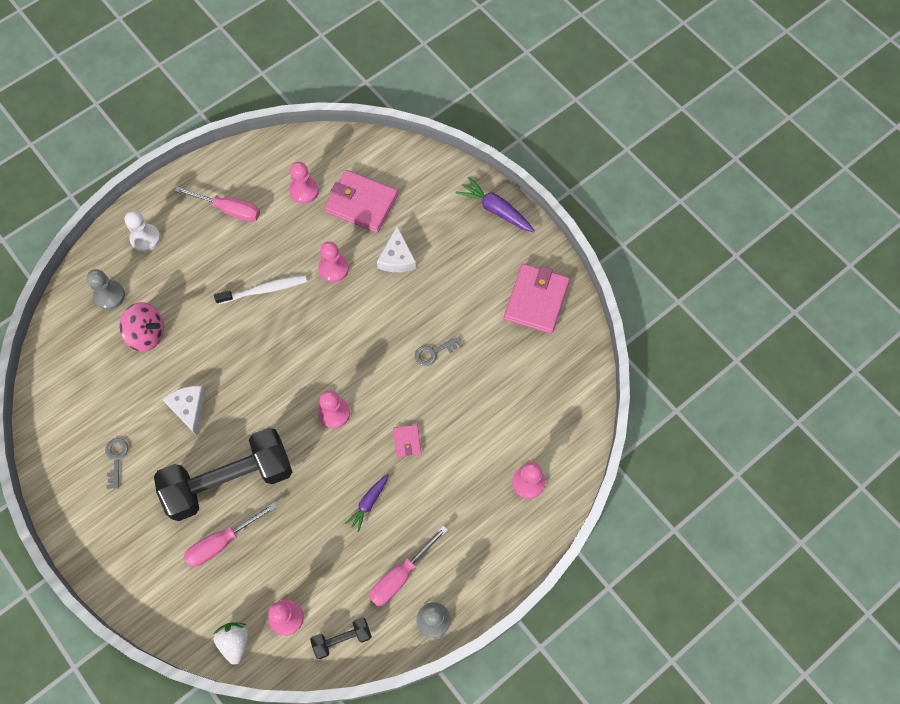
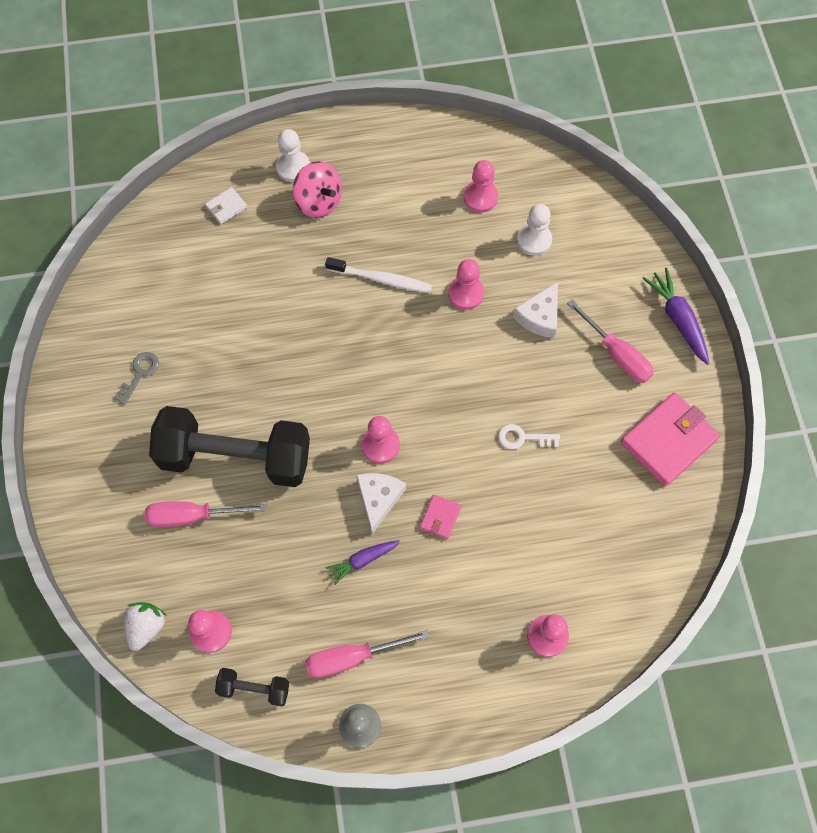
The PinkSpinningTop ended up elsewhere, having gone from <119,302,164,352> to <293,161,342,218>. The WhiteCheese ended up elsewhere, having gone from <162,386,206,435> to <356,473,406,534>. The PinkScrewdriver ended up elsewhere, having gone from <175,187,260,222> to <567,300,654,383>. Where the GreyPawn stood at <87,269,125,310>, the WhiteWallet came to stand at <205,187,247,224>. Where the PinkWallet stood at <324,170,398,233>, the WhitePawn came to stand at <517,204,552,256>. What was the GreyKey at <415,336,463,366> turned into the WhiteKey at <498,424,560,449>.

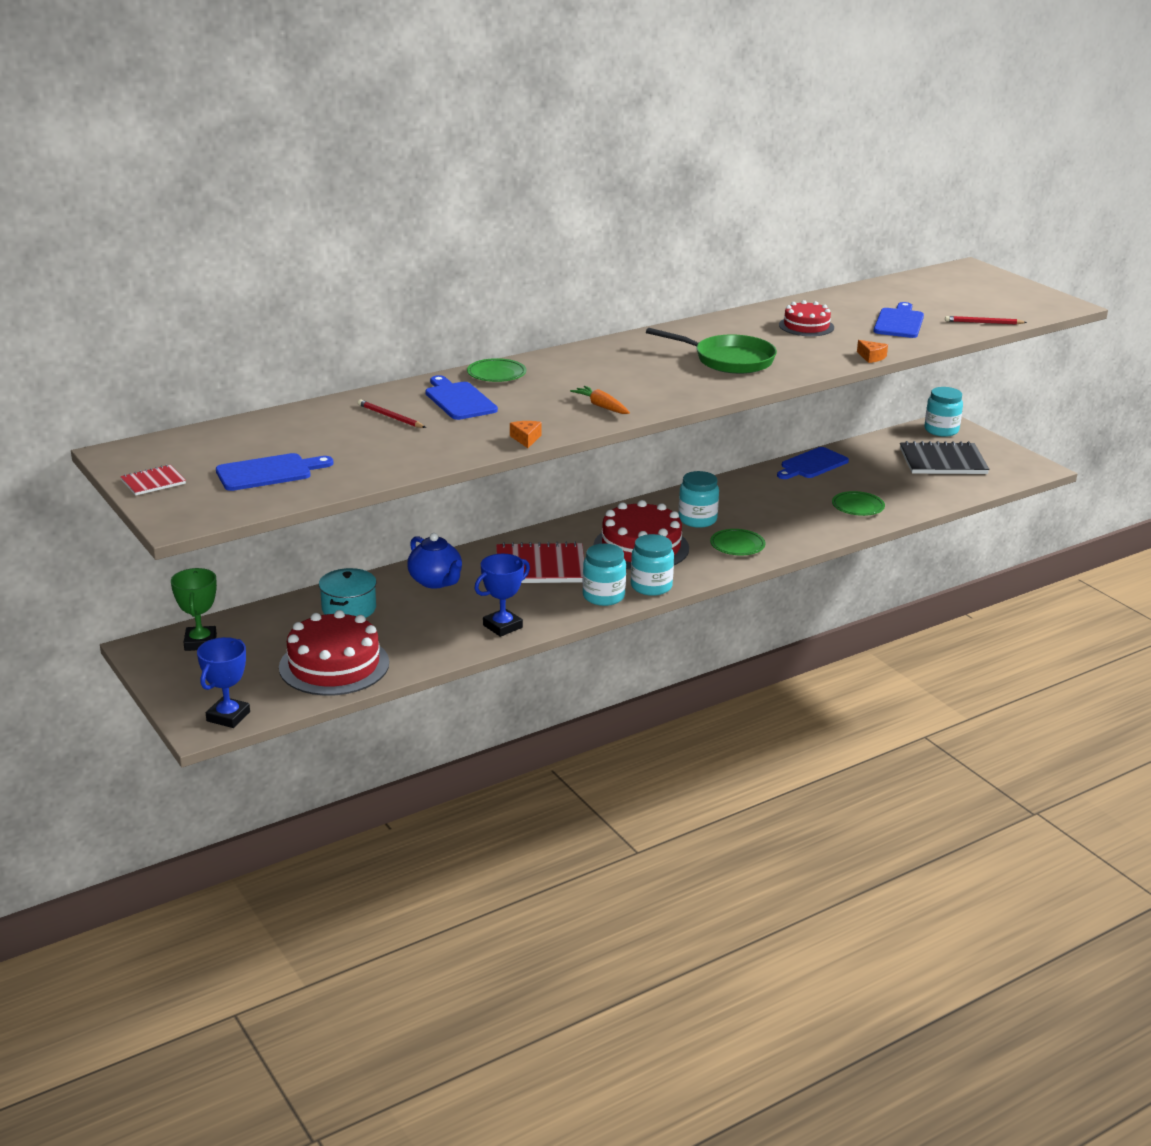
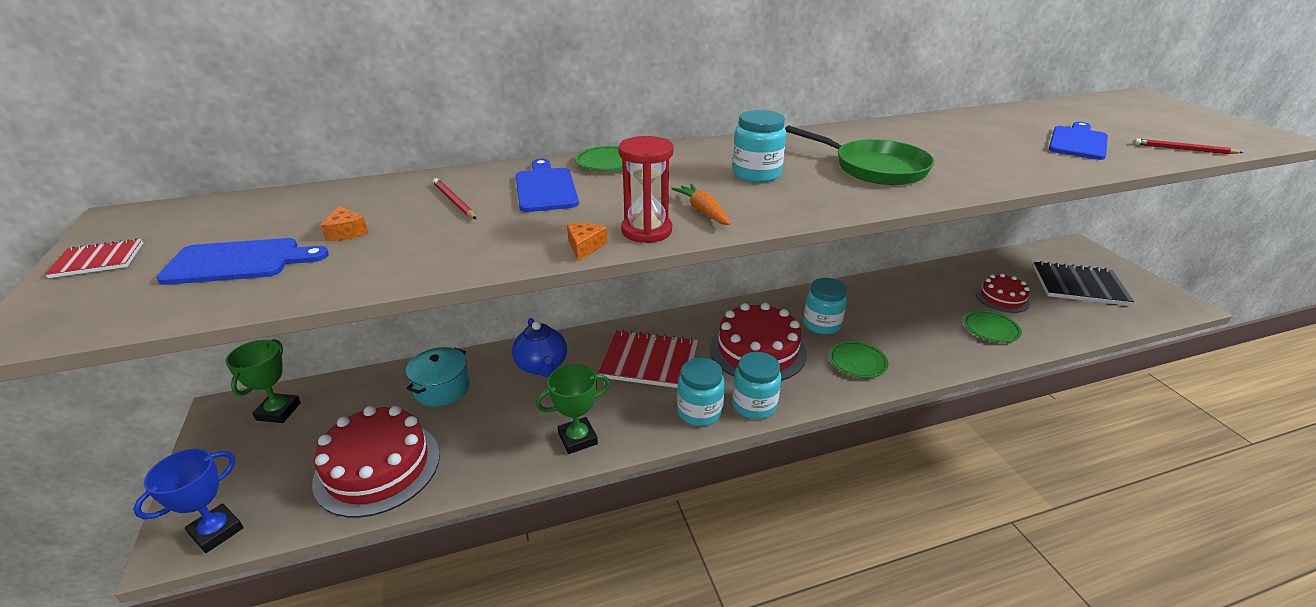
The second view lost the BlueCuttingBoard at <777,447,849,479>. The second view gained the RedHourglass at <618,136,673,243>. The RedCake ended up elsewhere, having gone from <779,300,834,336> to <976,274,1030,313>. The OrangeCheese ended up elsewhere, having gone from <857,340,888,363> to <320,206,368,241>. The TurquoiseJar ended up elsewhere, having gone from <925,387,963,437> to <733,110,786,183>. What was the BlueTrophy at <474,554,530,637> turned into the GreenTrophy at <536,364,610,454>.

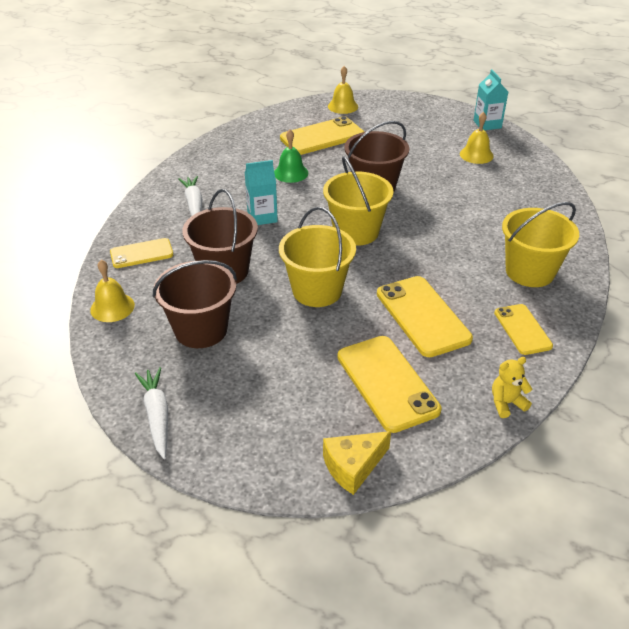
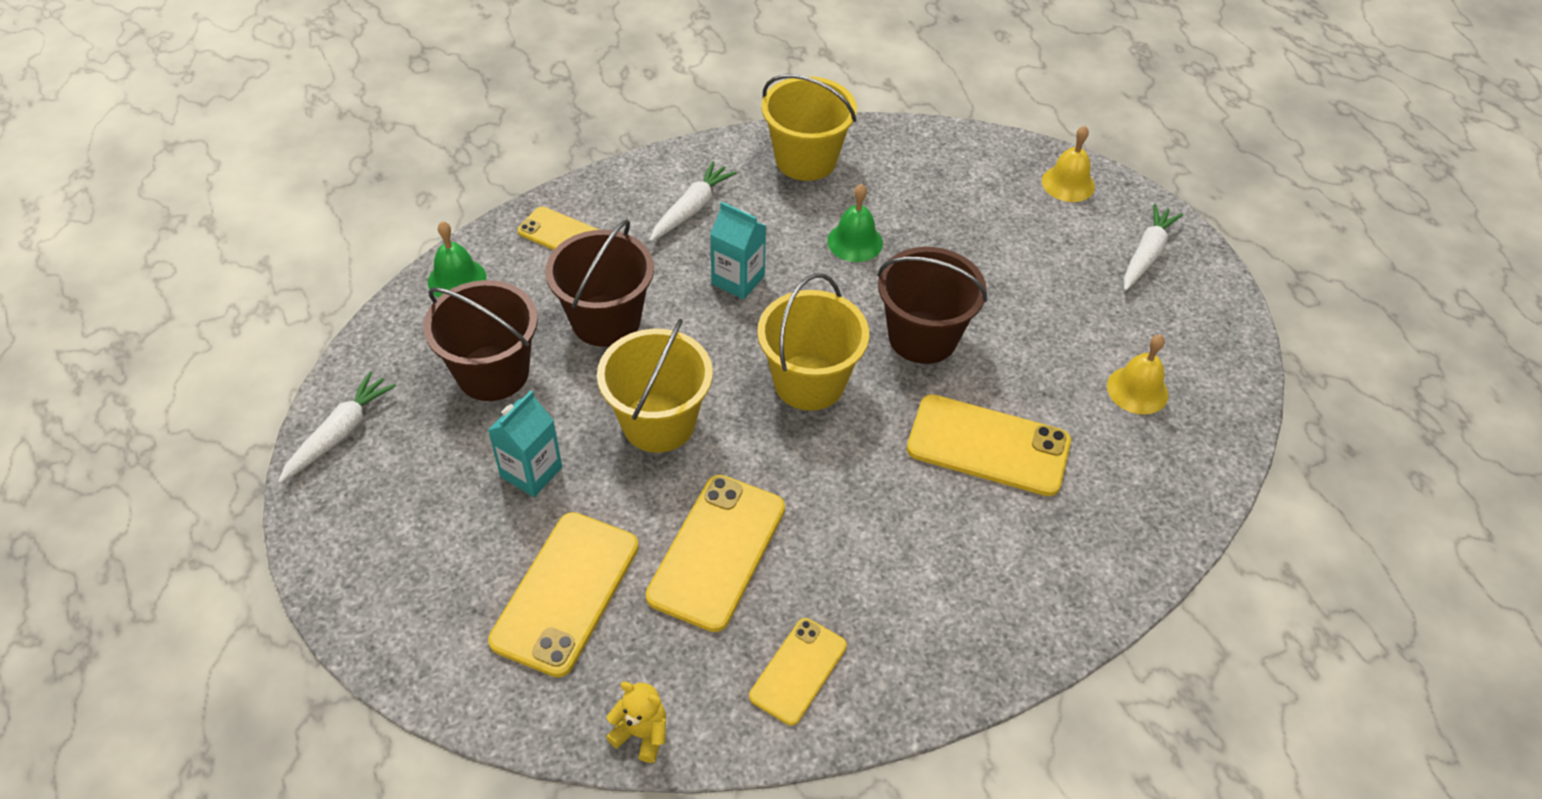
The second view lost the YellowCheese at <323,431,391,495>. The second view gained the WhiteCarrot at <1124,204,1183,291>. The YellowPhone ended up elsewhere, having gone from <280,116,364,155> to <907,394,1071,496>. The TurquoiseCarton ended up elsewhere, having gone from <473,69,508,130> to <488,390,562,497>. The YellowBucket ended up elsewhere, having gone from <502,202,579,287> to <761,74,857,181>. What was the YellowBell at <90,260,135,322> turned into the GreenBell at <428,221,486,298>.

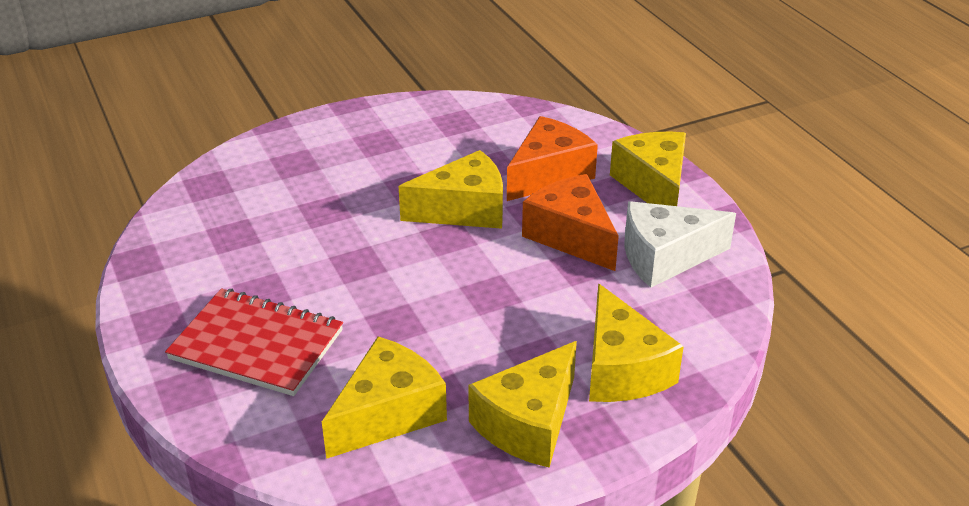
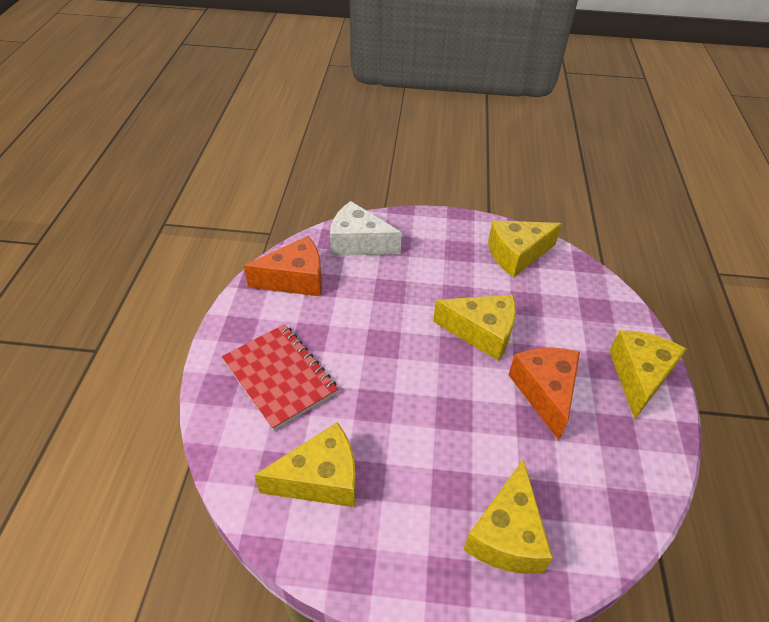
The YellowCheese ended up elsewhere, having gone from <468,341,577,468> to <488,221,562,278>. The OrangeCheese ended up elsewhere, having gone from <507,116,598,201> to <244,236,322,296>. The WhiteCheese ended up elsewhere, having gone from <624,201,736,288> to <330,201,402,256>.

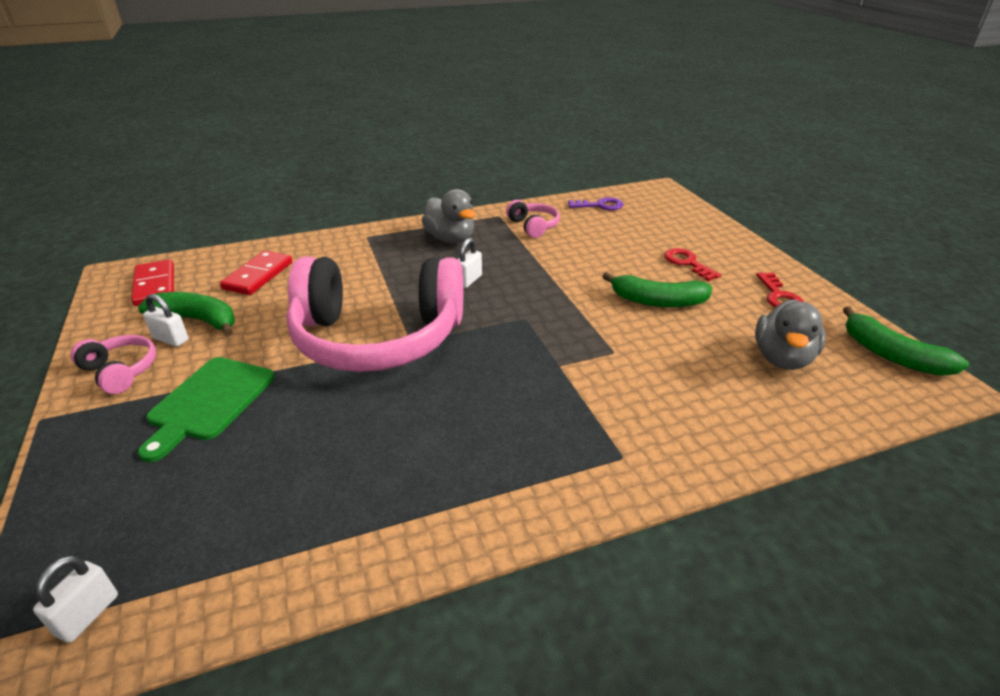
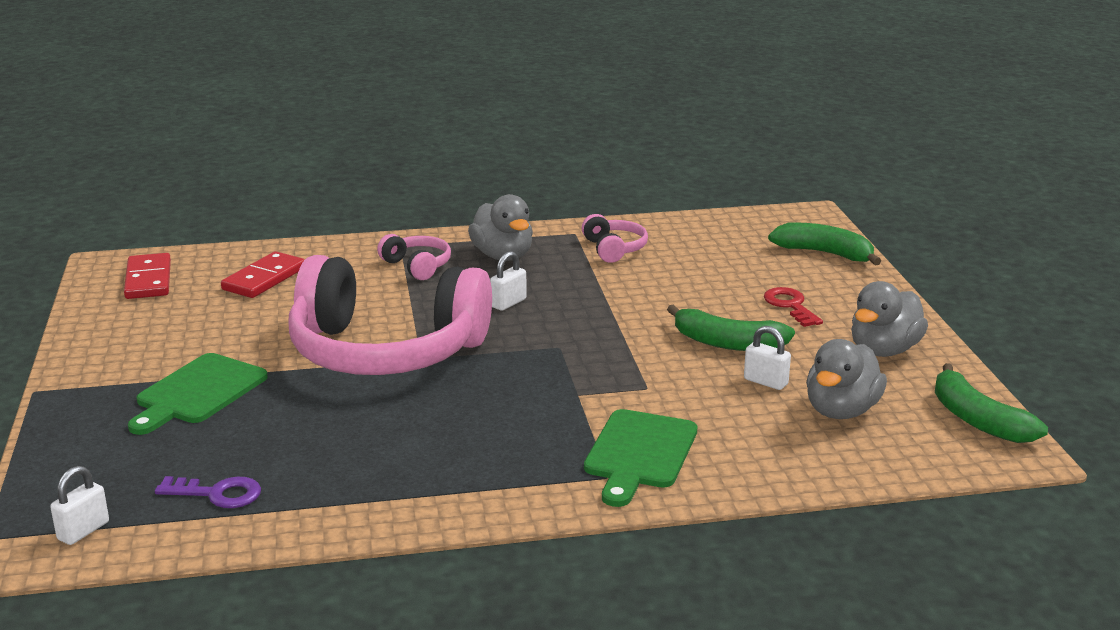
The second view gained the GreenCuttingBoard at <584,409,697,507>. The PinkHeadphones ended up elsewhere, having gone from <71,335,156,394> to <377,234,451,280>. The GreenBanana ended up elsewhere, having gone from <138,292,235,336> to <768,223,881,266>. The WhitePadlock ended up elsewhere, having gone from <143,294,189,347> to <744,326,791,390>. The PurpleKey ended up elsewhere, having gone from <568,197,623,210> to <155,476,261,508>. Where the RedKey stood at <756,273,804,307>, the GreyDuck came to stand at <851,281,928,357>.

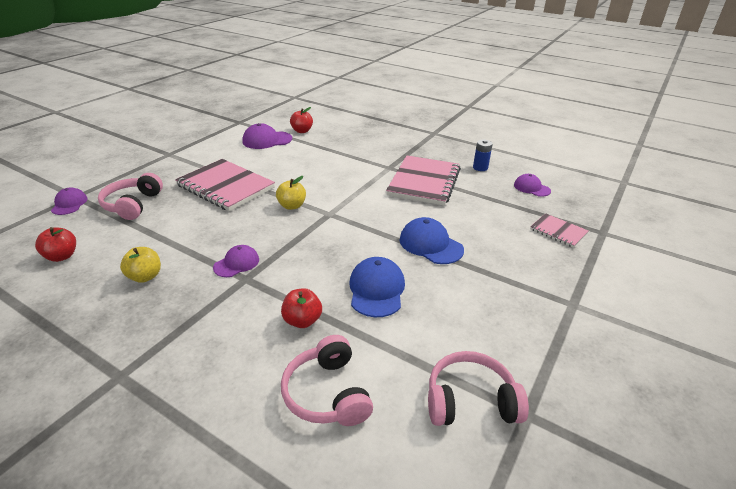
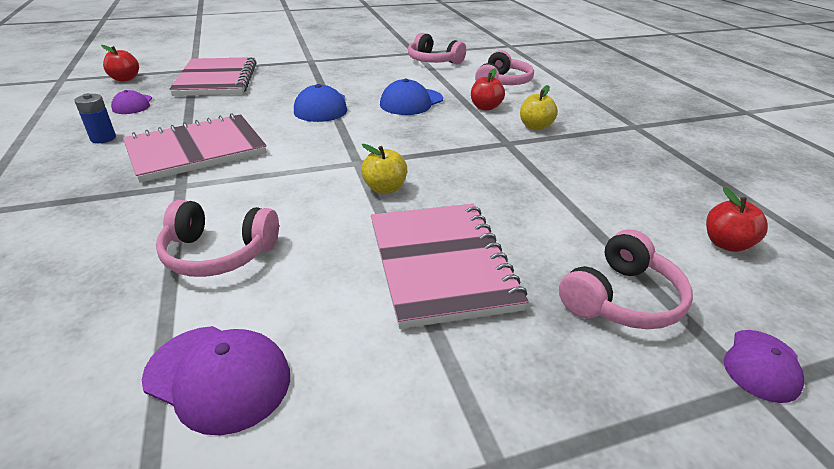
The second view lost the PurpleCap at <213,245,259,277>. The second view gained the PinkHeadphones at <156,200,279,277>. The YellowApple ended up elsewhere, having gone from <120,247,161,283> to <520,85,558,130>. The RedApple ended up elsewhere, having gone from <290,107,313,133> to <101,45,139,81>. The size of the PinkNotebook at <530,213,588,248> changed by a factor of 1.97.

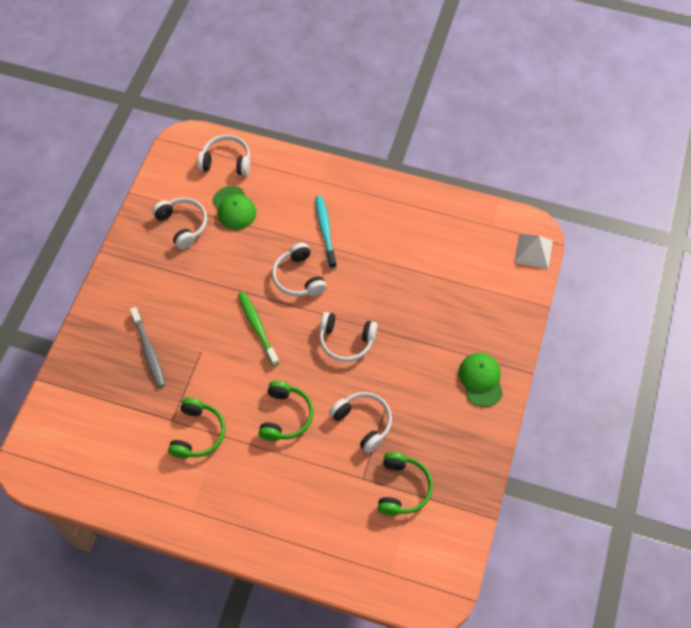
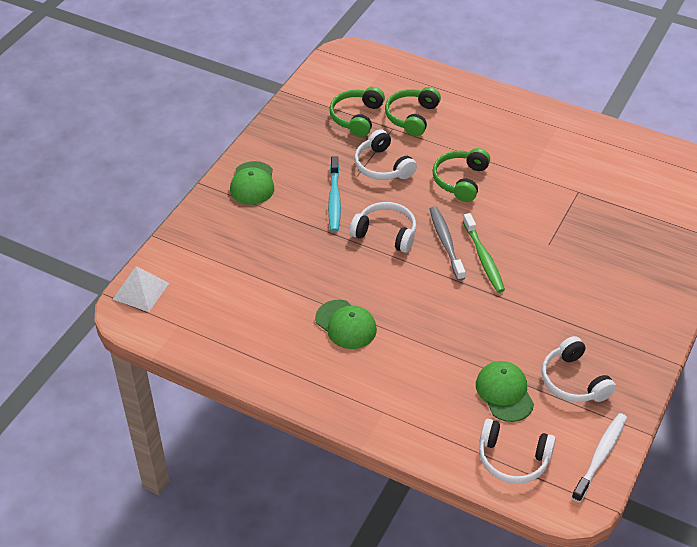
The second view lost the WhiteHeadphones at <272,243,327,296>. The second view gained the GreenCap at <315,300,377,349>. The second view gained the WhiteToothbrush at <571,413,627,503>. The GreyToothbrush ended up elsewhere, having gone from <130,307,165,387> to <430,206,466,281>. The GreenHeadphones ended up elsewhere, having gone from <168,398,225,459> to <385,87,441,137>. The TurquoiseToothbrush ended up elsewhere, having gone from <315,196,337,268> to <328,157,341,232>.

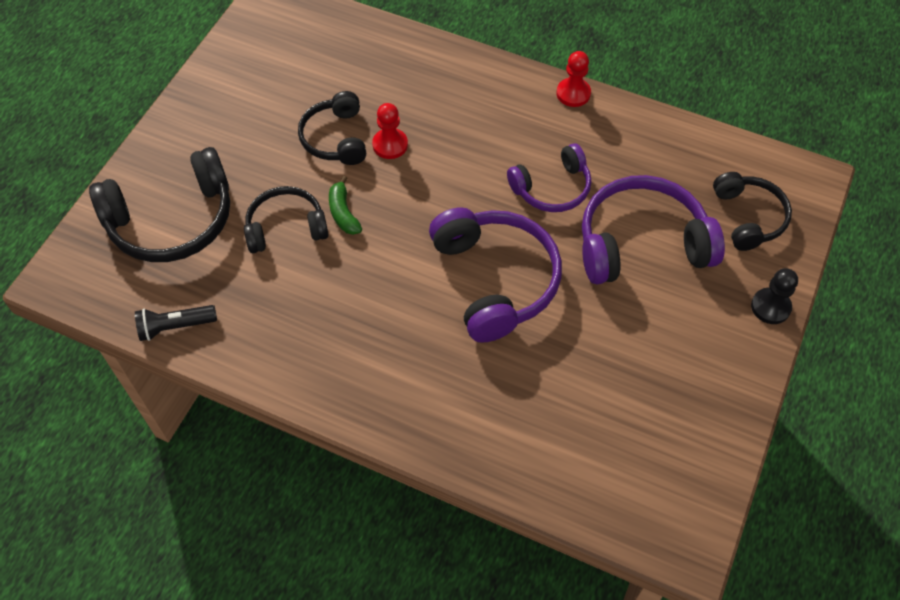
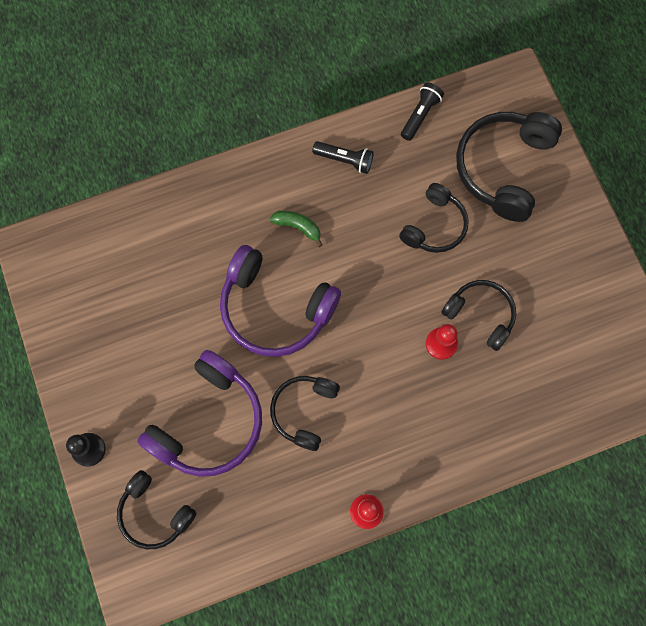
The second view gained the BlackFlashlight at <312,141,374,174>. The GreenBanana ended up elsewhere, having gone from <329,176,362,235> to <270,211,322,247>. What was the PurpleHeadphones at <507,143,591,212> turned into the BlackHeadphones at <270,376,340,451>.

